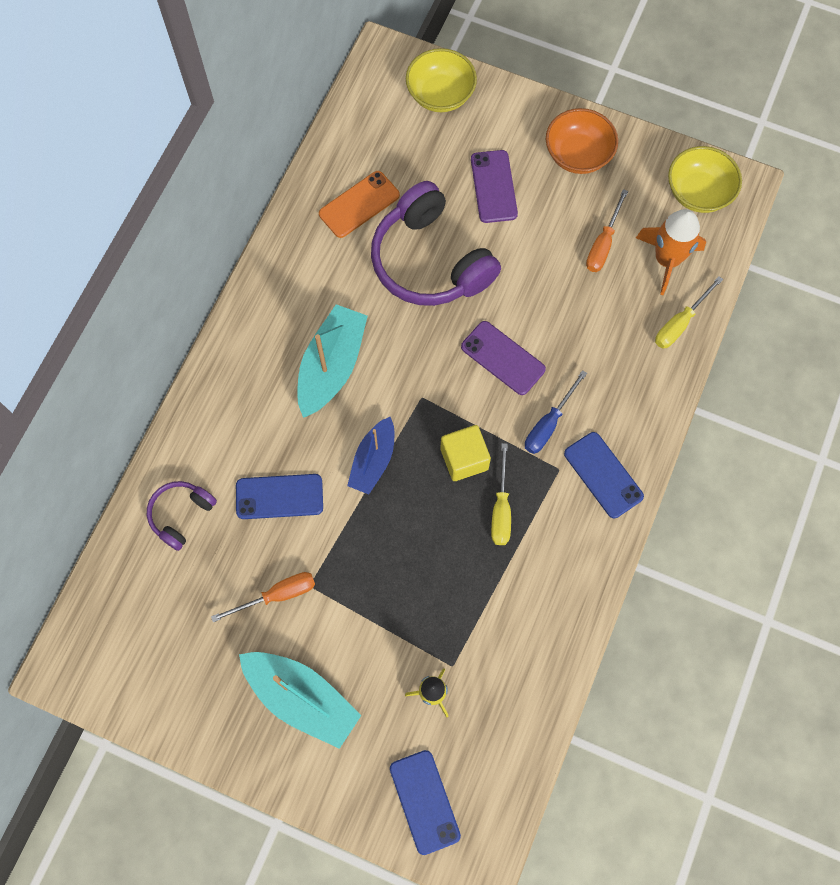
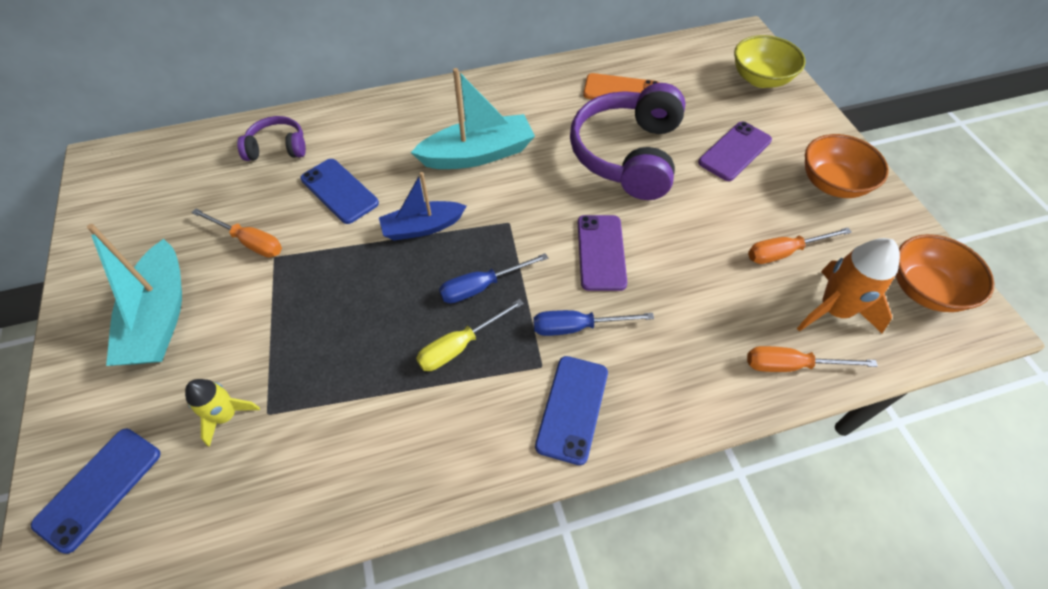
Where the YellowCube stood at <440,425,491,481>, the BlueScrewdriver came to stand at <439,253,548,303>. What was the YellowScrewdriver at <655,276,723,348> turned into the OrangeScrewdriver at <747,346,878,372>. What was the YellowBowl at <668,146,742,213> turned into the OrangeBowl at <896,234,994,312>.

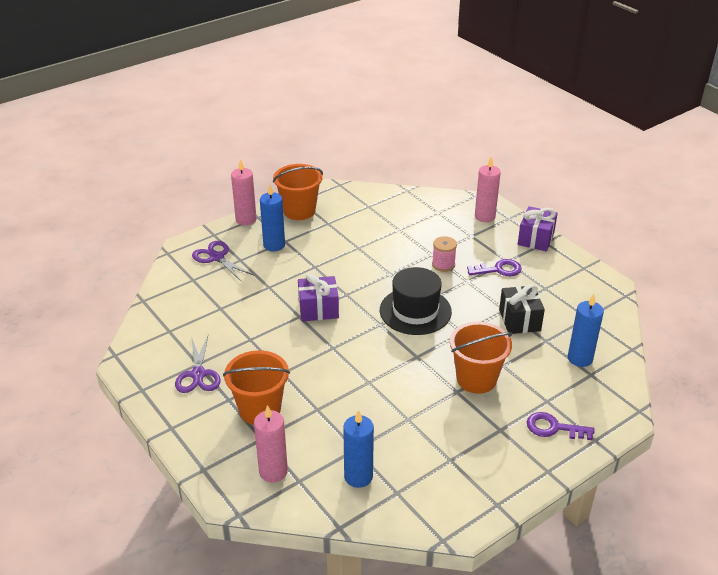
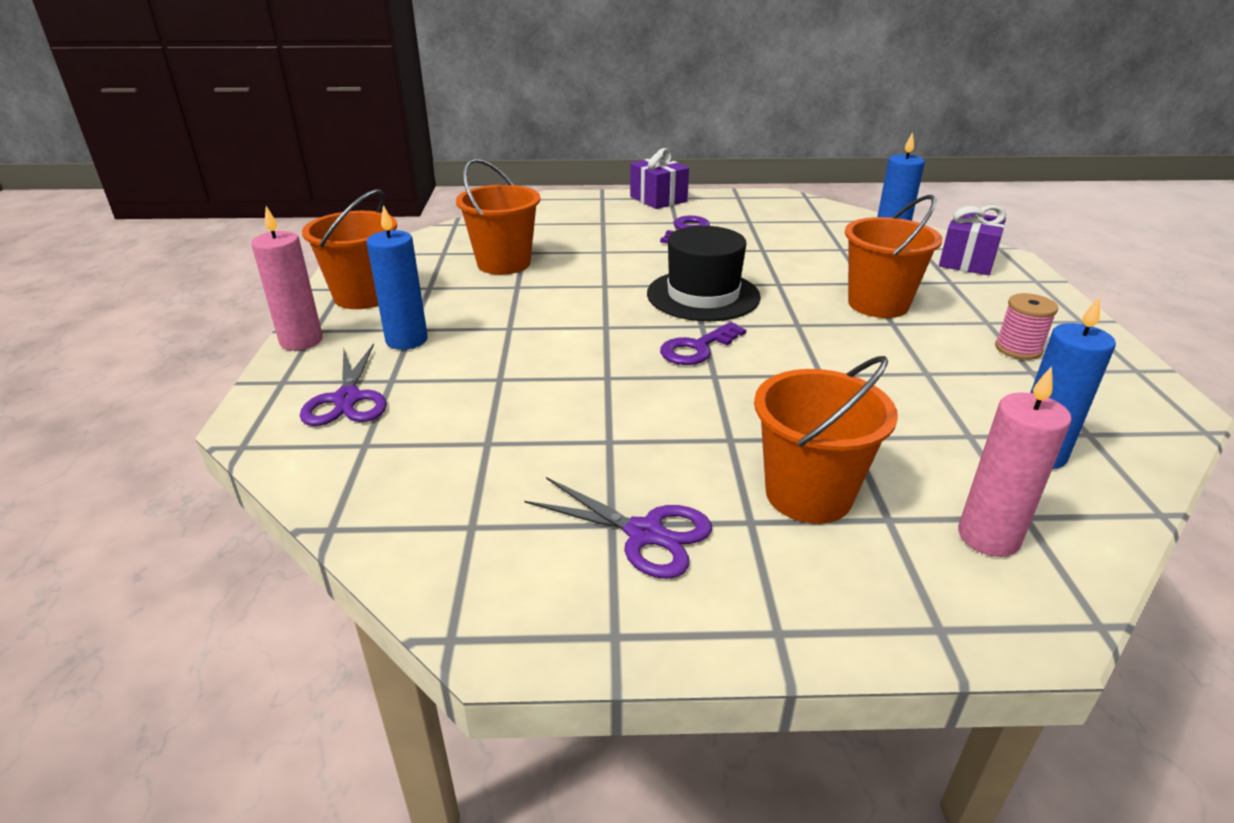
The second view lost the PinkCandle at <475,157,501,222>. The second view lost the BlackGift at <499,284,545,334>. The second view gained the OrangeBucket at <456,158,540,275>. The PurpleGift ended up elsewhere, having gone from <298,273,339,322> to <939,205,1006,275>. The PinkSpool ended up elsewhere, having gone from <432,236,457,272> to <995,293,1058,360>. The PurpleKey ended up elsewhere, having gone from <527,412,595,440> to <660,322,746,365>. The PurpleScissors at <192,241,254,282> ended up facing another way, 90 degrees counterclockwise from before.

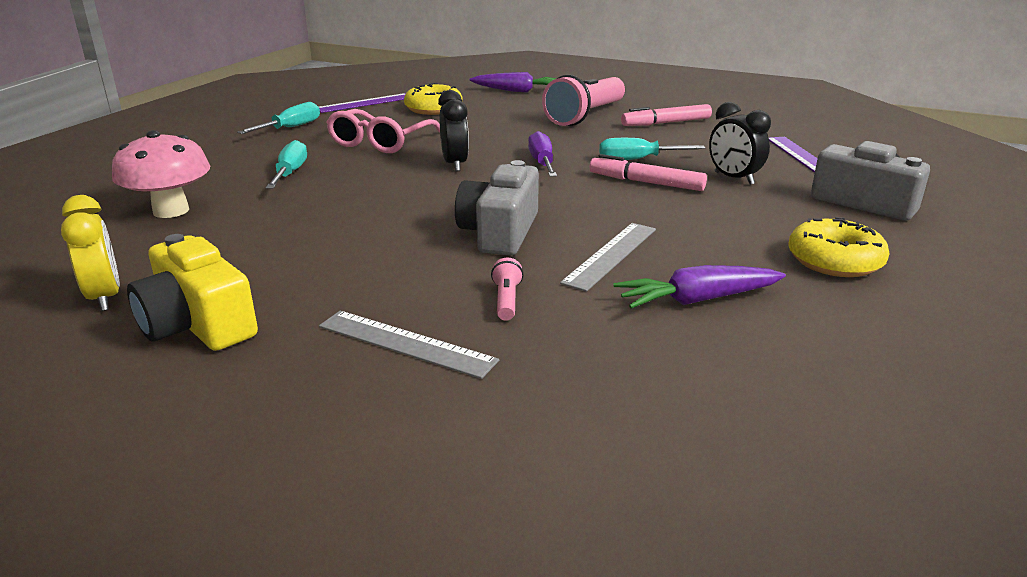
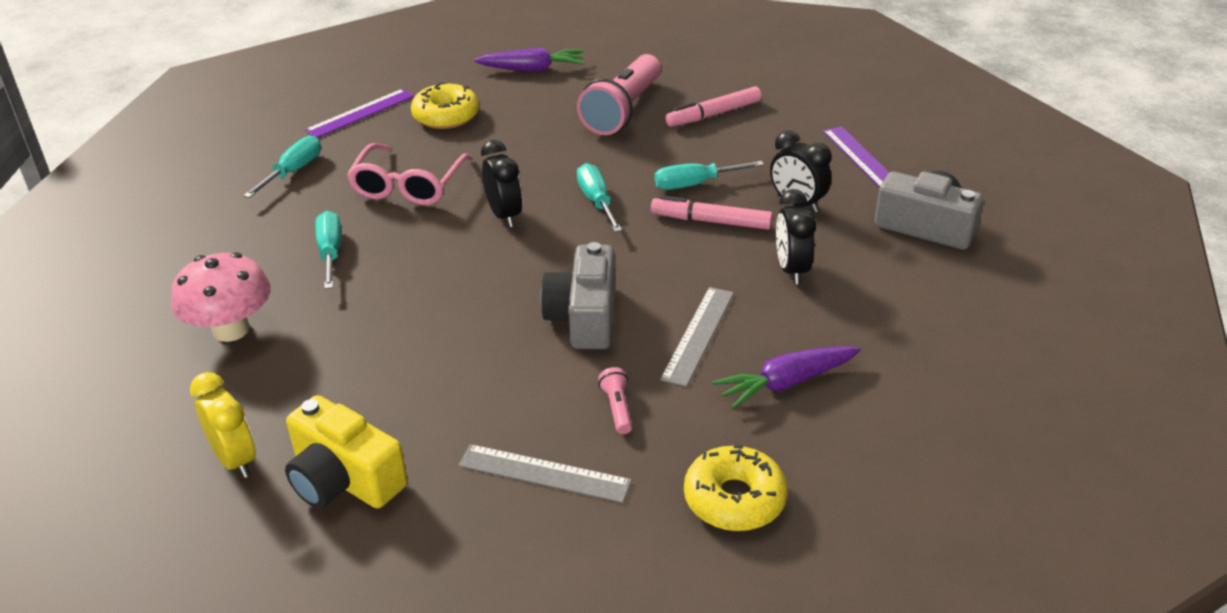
The second view gained the BlackClock at <776,189,816,284>. The YellowDonut ended up elsewhere, having gone from <788,217,890,277> to <684,445,788,531>. What was the PurpleScrewdriver at <528,131,557,177> turned into the TurquoiseScrewdriver at <577,163,622,232>.

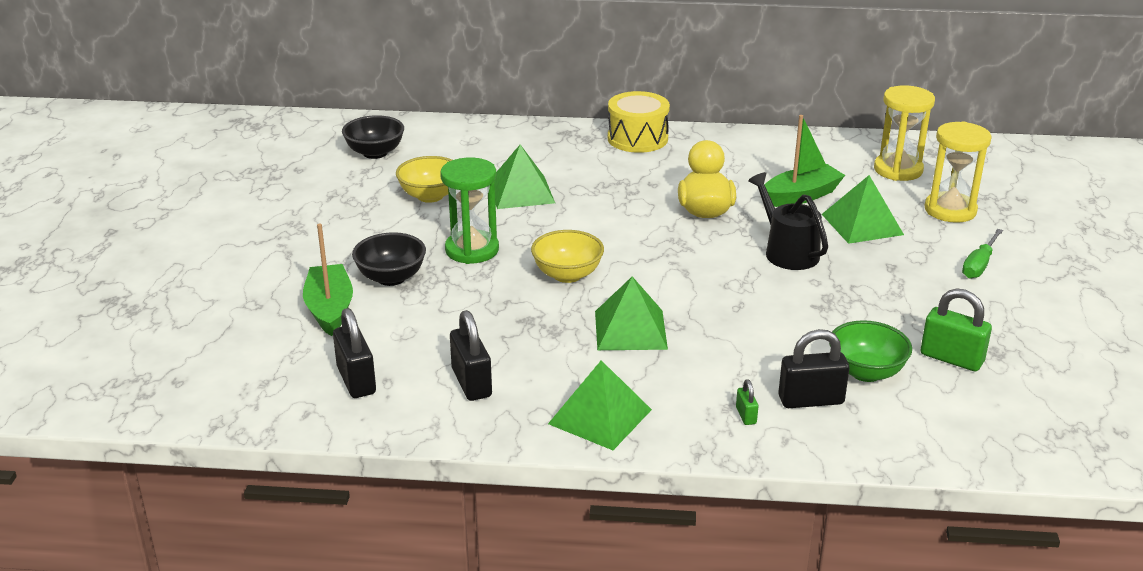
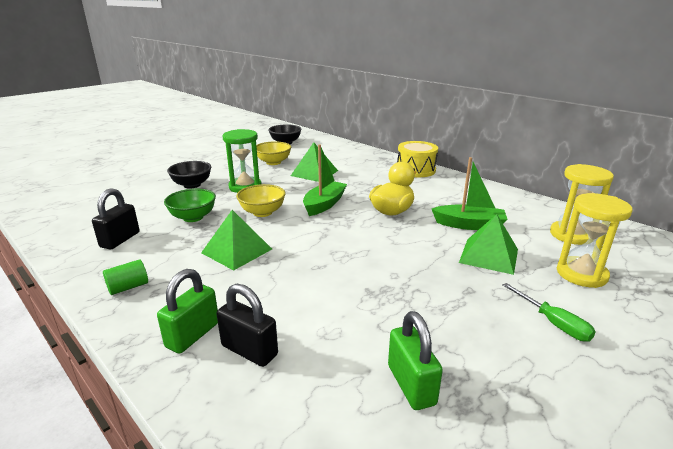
The second view lost the BlackPadlock at <333,308,376,398>. The second view lost the BlackWateringCan at <748,172,828,270>. The GreenBoat ended up elsewhere, having gone from <303,223,353,336> to <303,144,347,216>. The GreenBowl ended up elsewhere, having gone from <829,320,912,382> to <164,189,216,222>. Where the GreenPyramid stood at <548,360,652,450>, the GreenCylinder came to stand at <103,260,148,295>. The GreenScrewdriver at <962,229,1003,279> ended up facing another way, 105 degrees counterclockwise from before. The size of the GreenPadlock at <736,379,758,425> changed by a factor of 2.02.

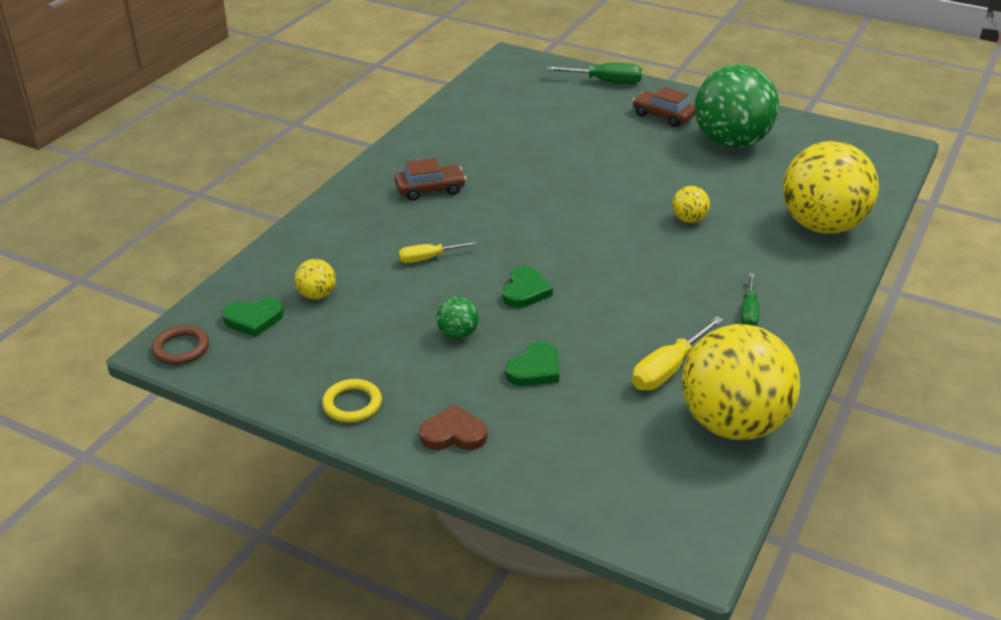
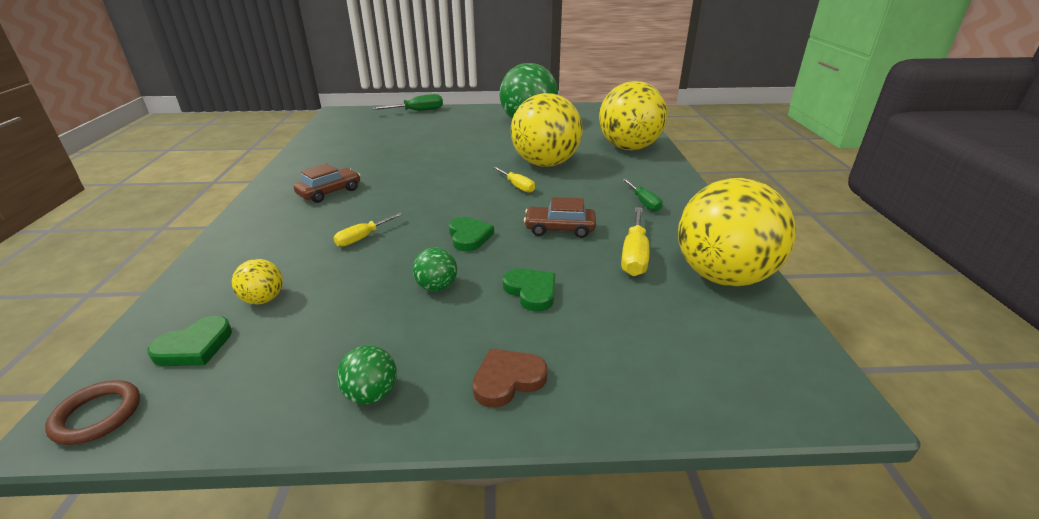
The second view gained the YellowScrewdriver at <492,167,535,193>. The BrownCar ended up elsewhere, having gone from <632,87,695,127> to <524,197,596,238>. Where the YellowRing stood at <322,379,382,423>, the GreenBall came to stand at <337,345,397,404>. The GreenHeart at <505,342,559,386> ended up facing another way, 45 degrees counterclockwise from before. The size of the YellowBall at <672,186,710,223> changed by a factor of 2.43.

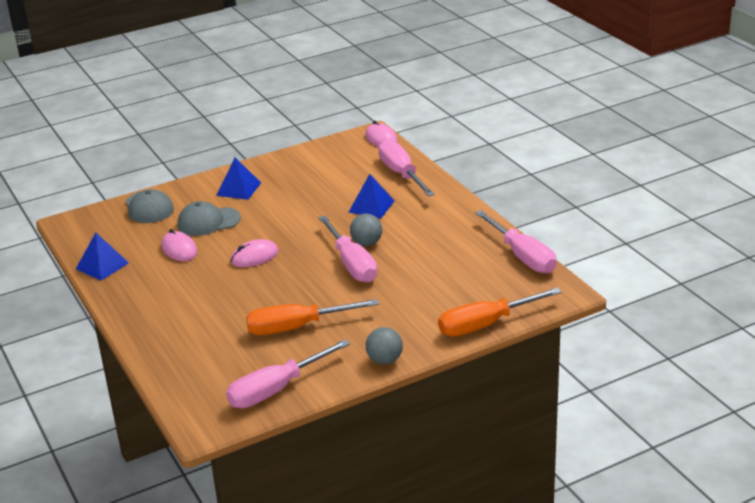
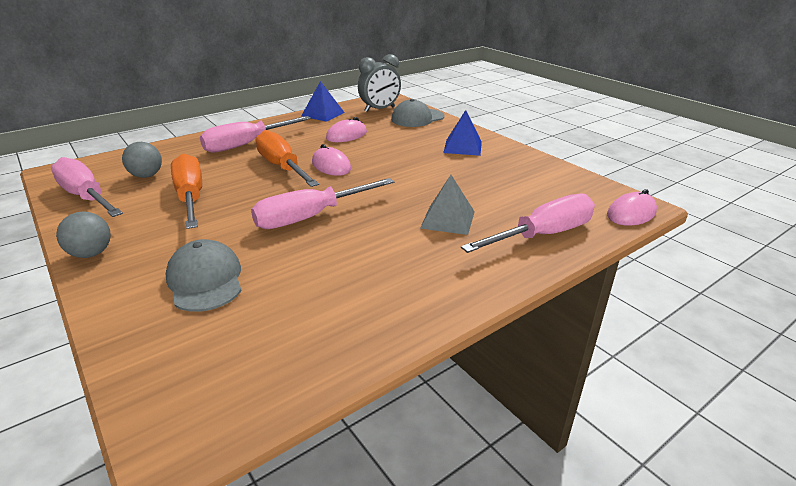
The second view gained the GreyClock at <358,54,401,112>. The GreyCap ended up elsewhere, having gone from <178,201,241,236> to <165,239,242,312>. The GreyBall ended up elsewhere, having gone from <350,214,382,246> to <122,142,162,178>. The OrangeScrewdriver ended up elsewhere, having gone from <438,287,562,337> to <256,130,319,187>. The PinkScrewdriver ended up elsewhere, having gone from <475,210,556,273> to <200,116,311,153>. What was the BluePyramid at <348,174,395,218> turned into the GreyPyramid at <420,175,475,235>.

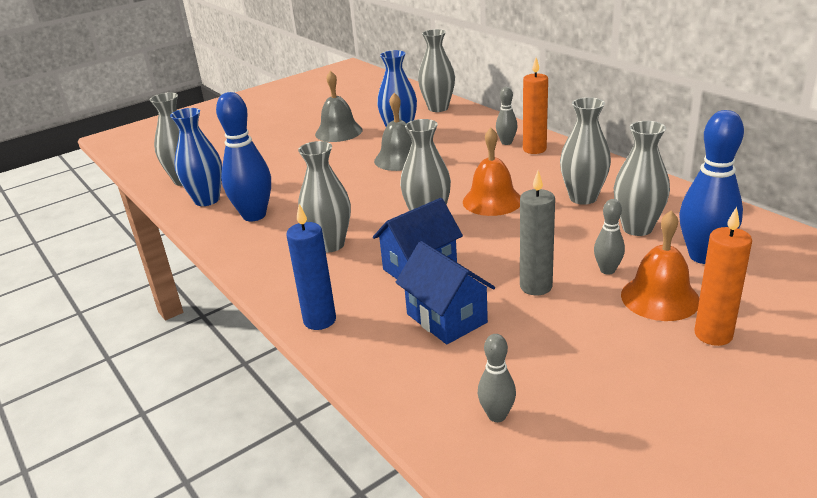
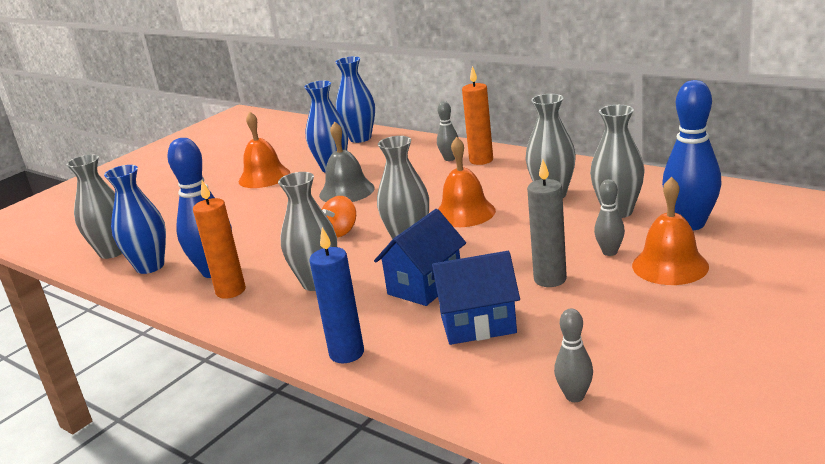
The second view gained the OrangeSpinningTop at <321,196,356,237>. The OrangeCandle ended up elsewhere, having gone from <694,207,752,346> to <193,180,246,299>. What was the GreyBell at <315,71,363,142> turned into the OrangeBell at <239,112,290,188>. What was the GreyVase at <418,29,455,112> turned into the BlueVase at <335,57,375,143>. The BlueHouse at <395,241,495,344> ended up facing another way, 45 degrees counterclockwise from before.

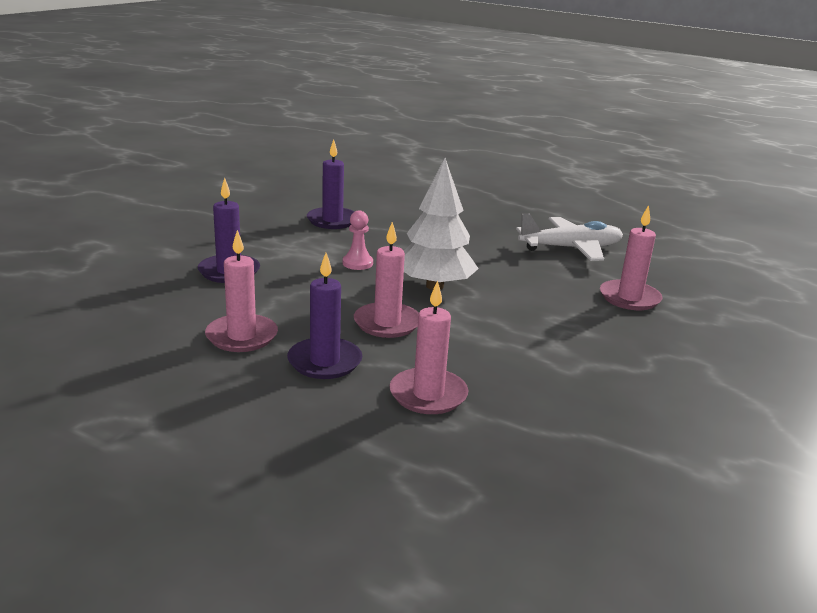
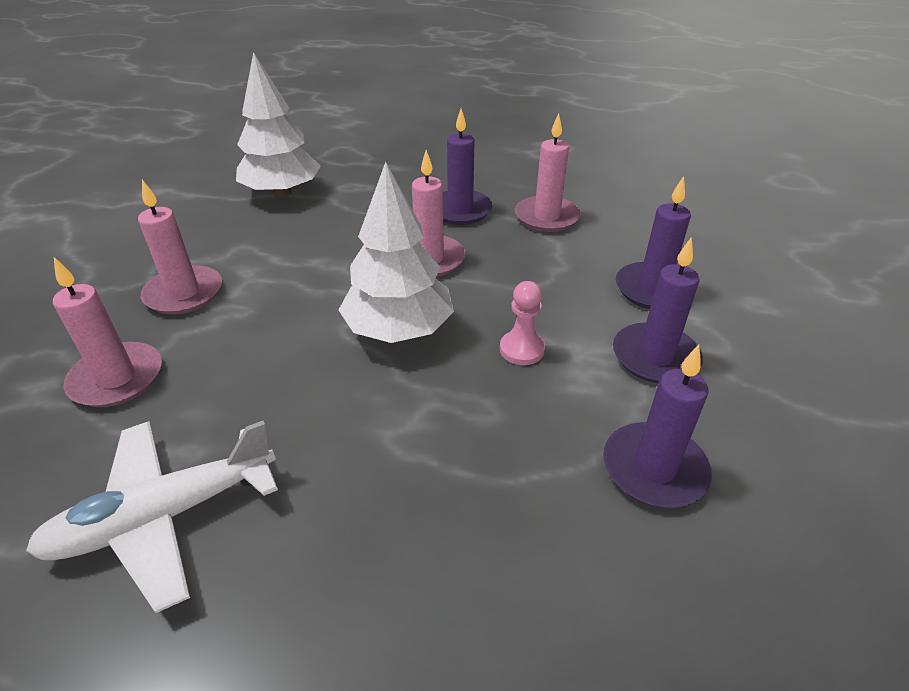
The second view gained the WhiteTree at <236,52,321,197>. The second view gained the PurpleCandle at <613,237,703,383>. The PinkCandle ended up elsewhere, having gone from <390,280,468,414> to <138,180,222,315>.

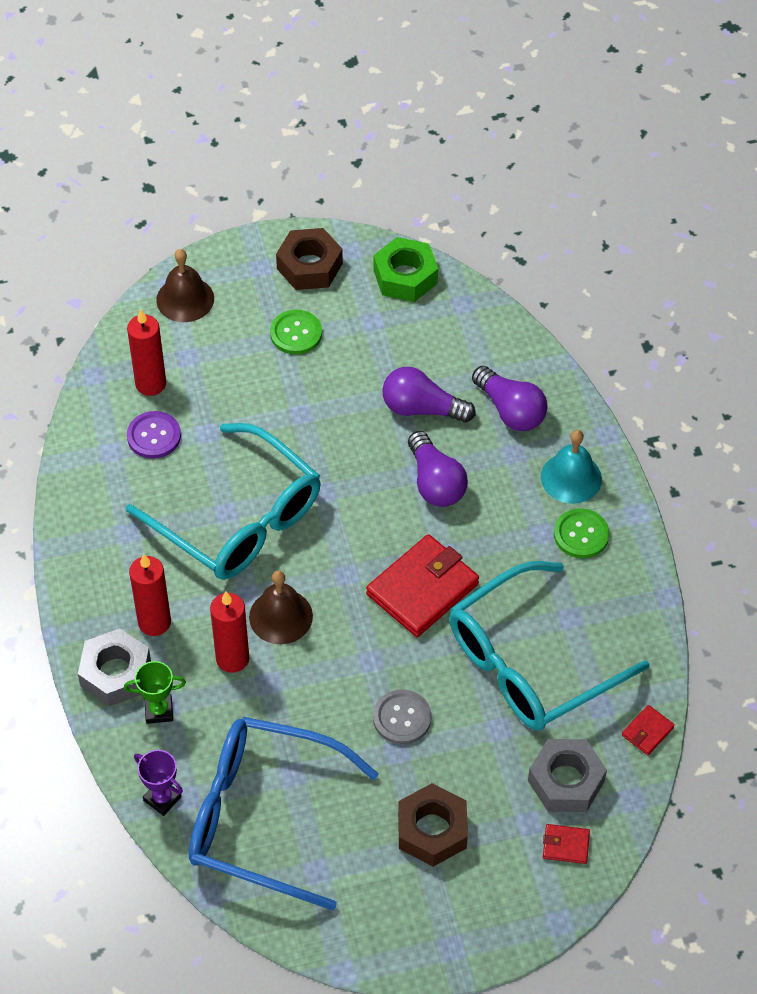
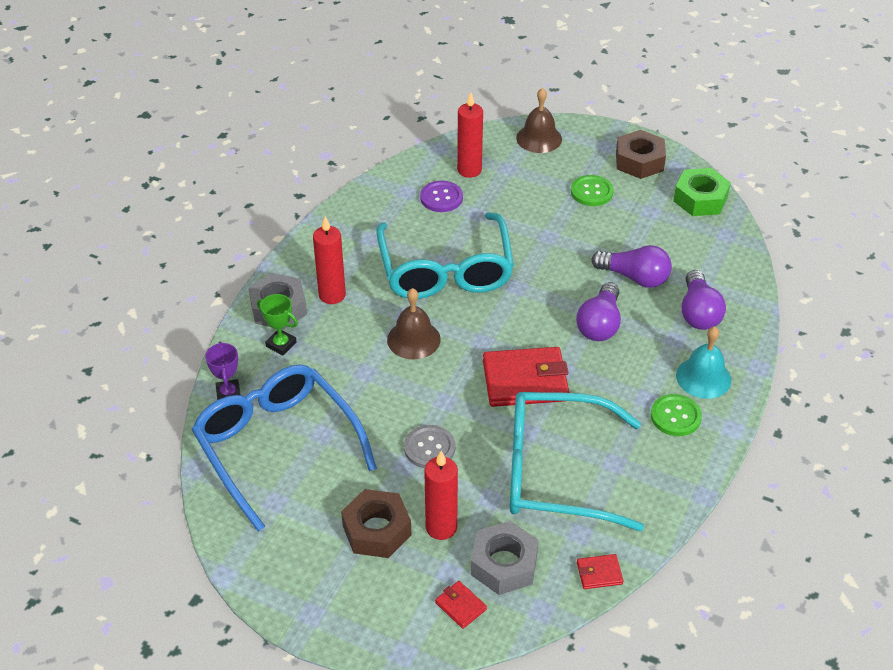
The RedCandle ended up elsewhere, having gone from <210,591,249,673> to <424,451,458,540>. The PurpleLightBulb at <382,367,476,423> ended up facing another way, 150 degrees clockwise from before.

